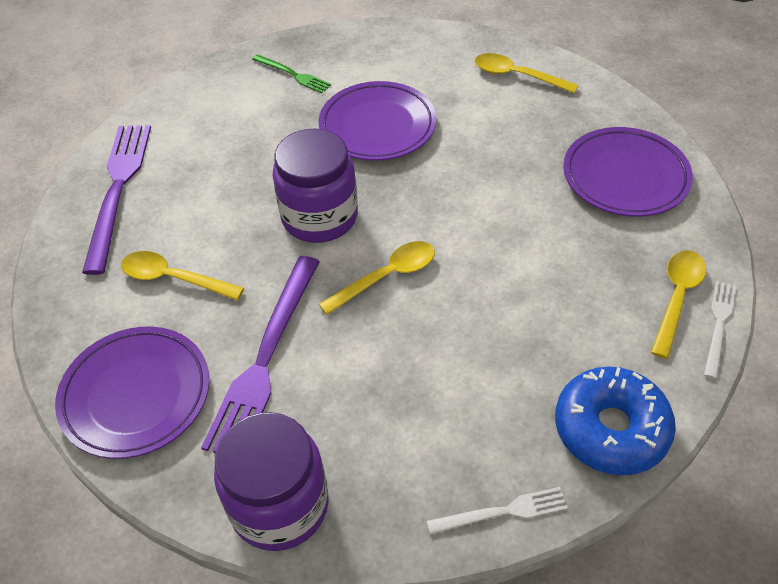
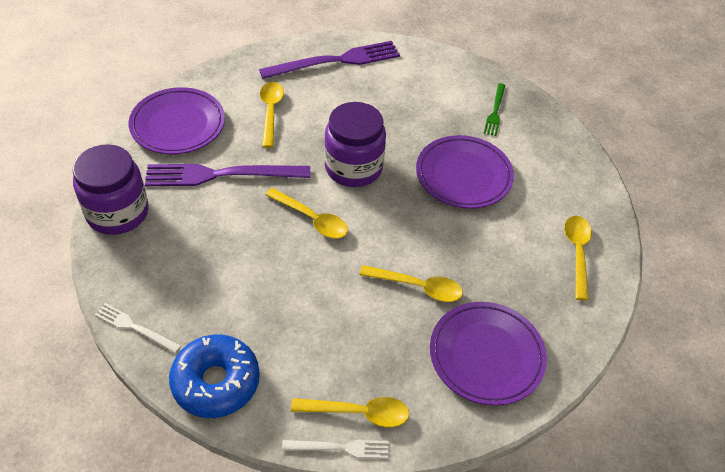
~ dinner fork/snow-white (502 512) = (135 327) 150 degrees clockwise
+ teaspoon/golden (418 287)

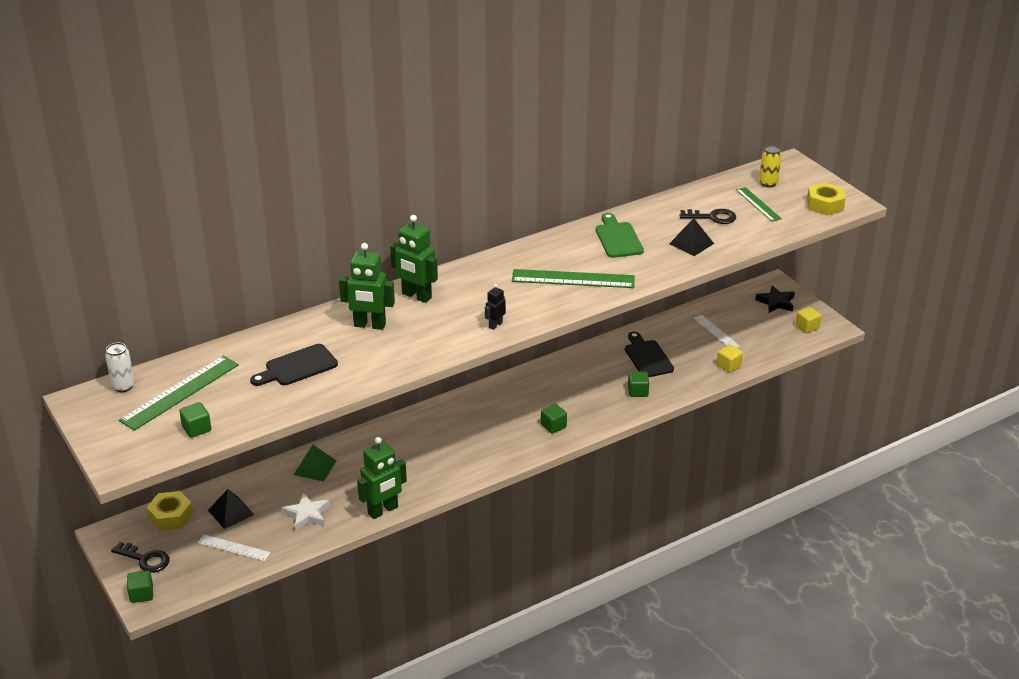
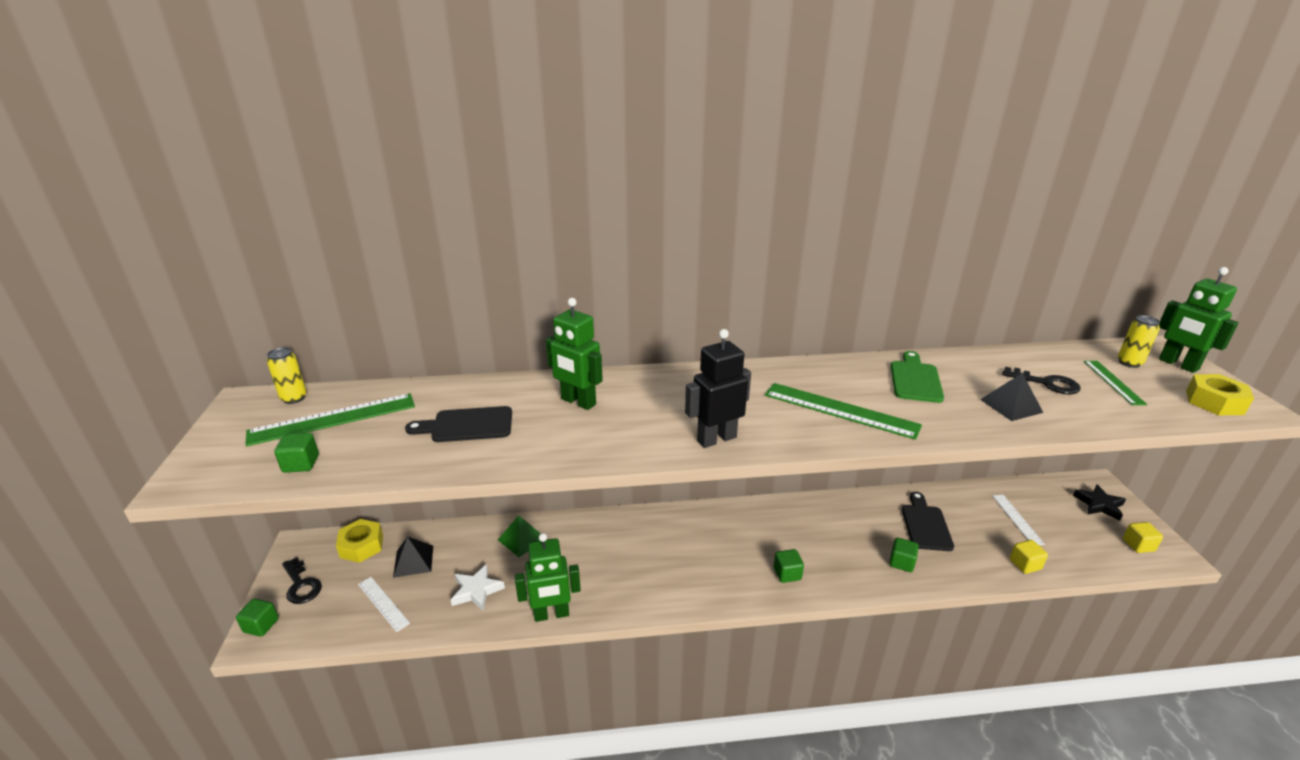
~ soda can/snow-white (123 386) to soda can/golden (294 398)
~ toy robot/emerald (416 296) to (1178 364)
~ toy robot/jet-black (495 325) = (716 439) x1.95

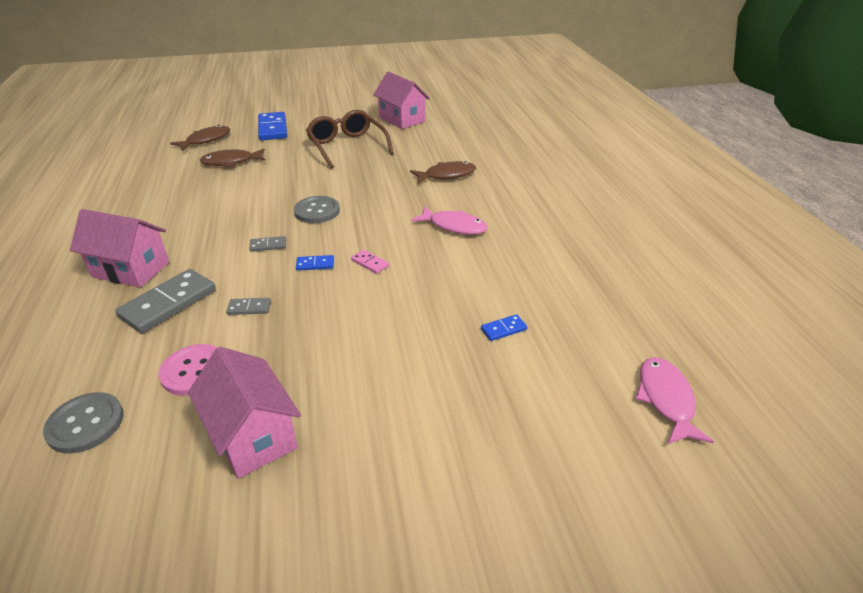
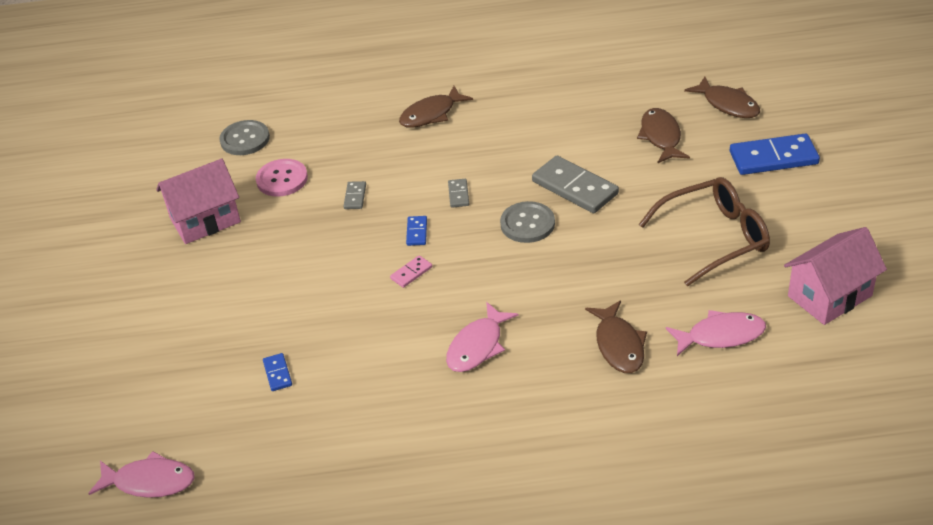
~ toy house/rosy (131 269) to toy fish/dark brown (431 114)
~ domino tile/grey (168 303) to (575 187)
+ toy fish/rosy (721 335)

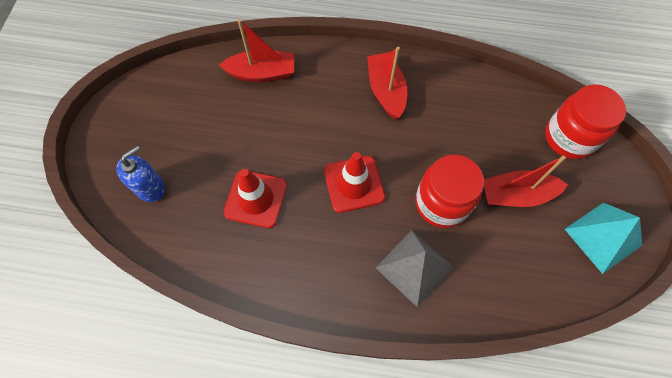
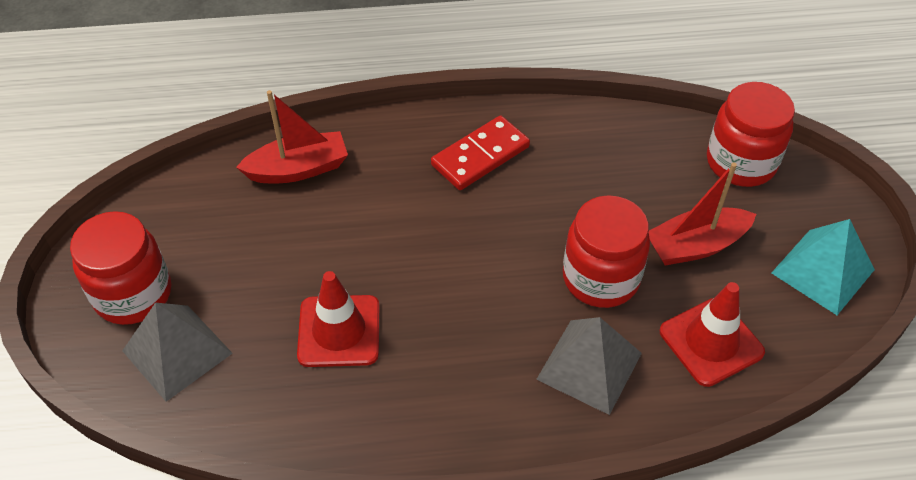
~ soap dispenser/royal blue (150 188) to pyramid/grey (177 352)
~ traffic cone/crimson (354 184) to (711 342)
~ boat/crimson (386 91) to domino tile/crimson (480 156)
+ jar/crimson (133 294)

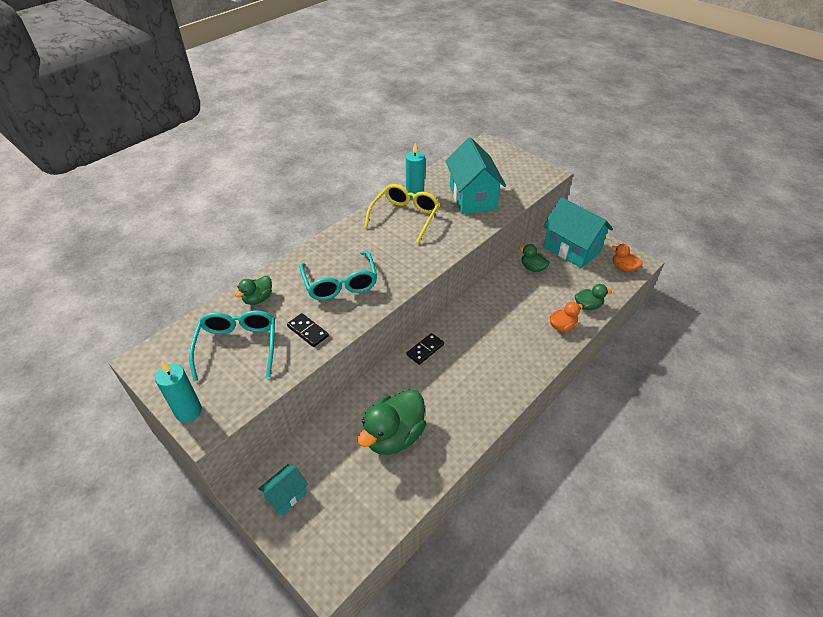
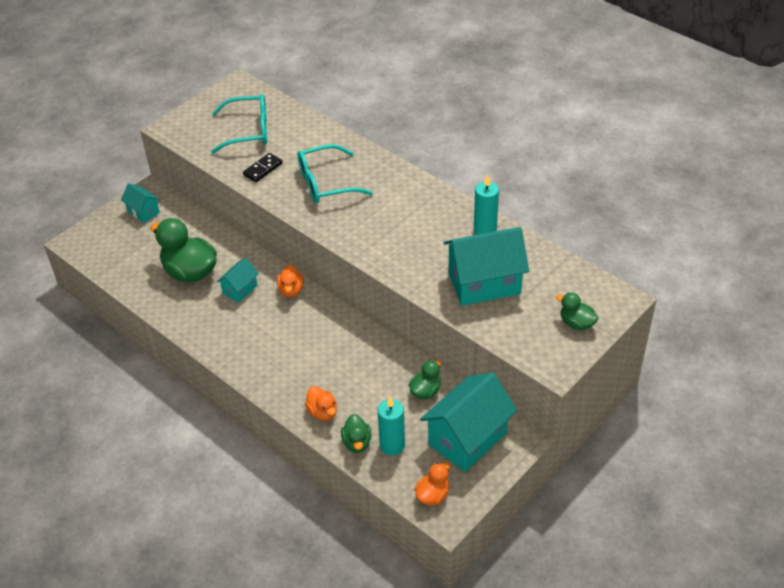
~ candle/aqua (188 411) to (392 445)
~ toy duck/emerald (258 299) to (576 323)
- glasses/golden (405 217)
~ domino tile/jet-black (425 350) to toy duck/orange (291 290)
+ toy house/aqua (240 289)

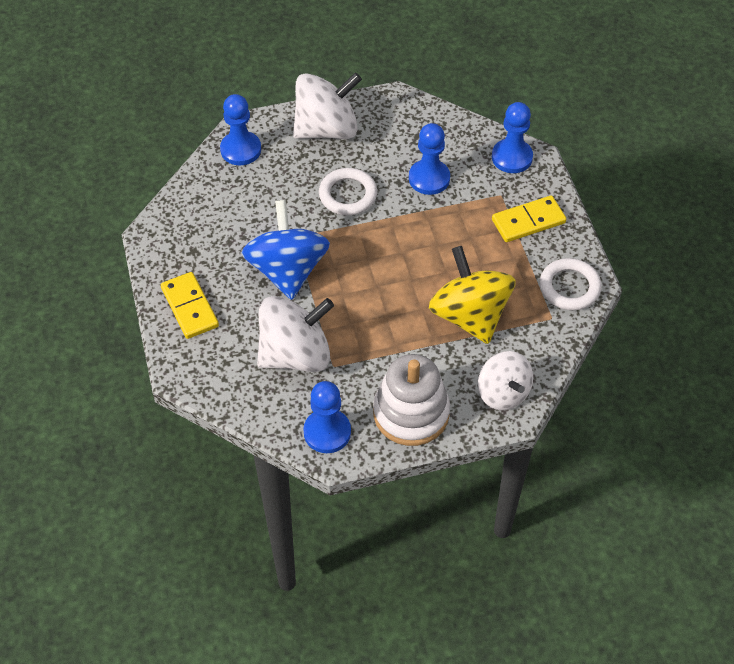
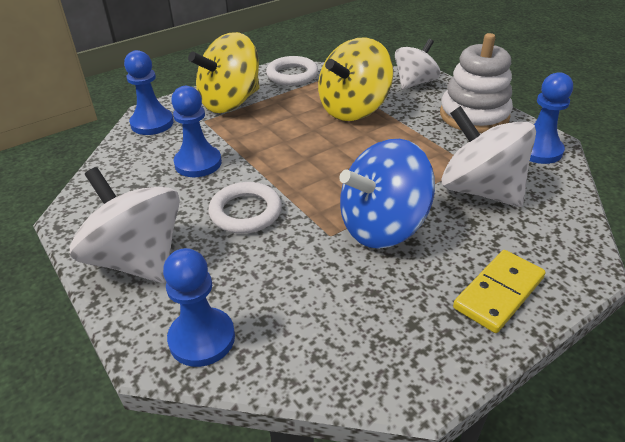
~ domino tile/golden (528 221) to toy top/golden (230 102)

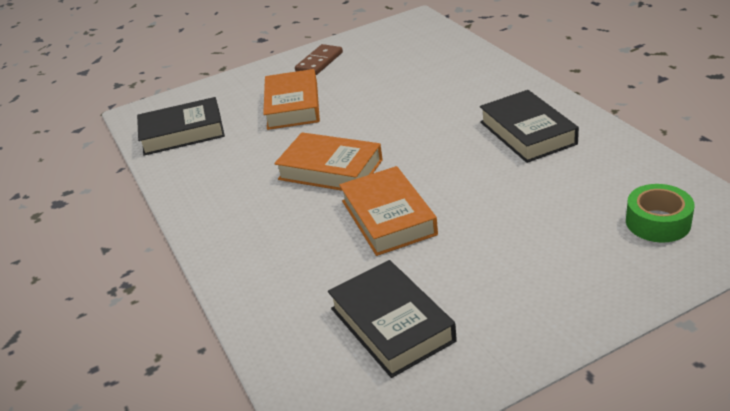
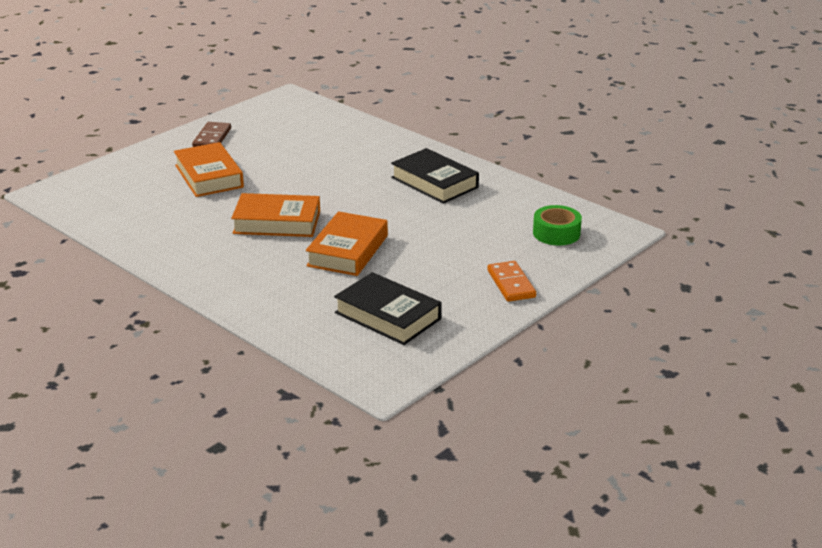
- hardback/jet-black (182 133)
~ hardback/orange (388 217) = (347 251) 60 degrees clockwise
+ domino tile/orange (511 284)

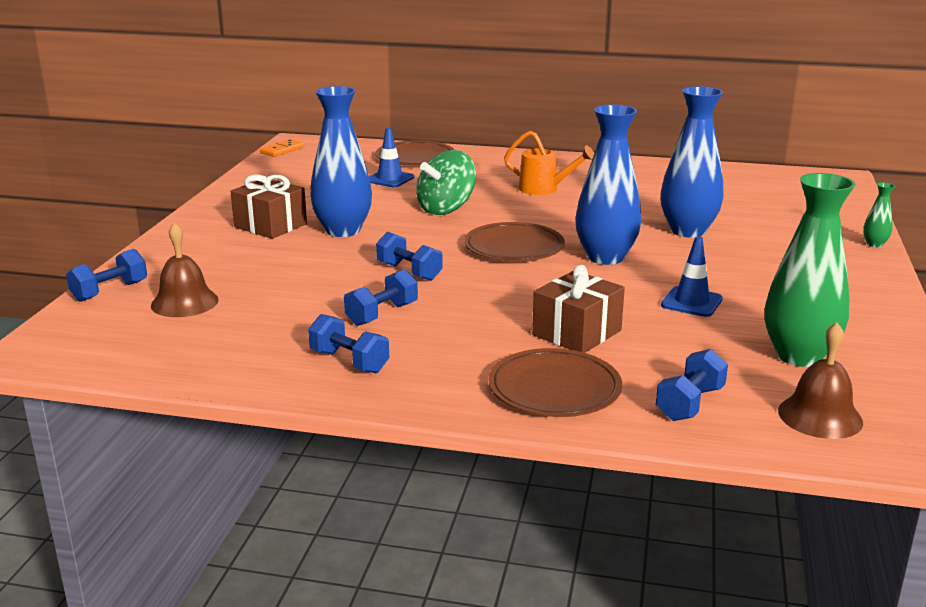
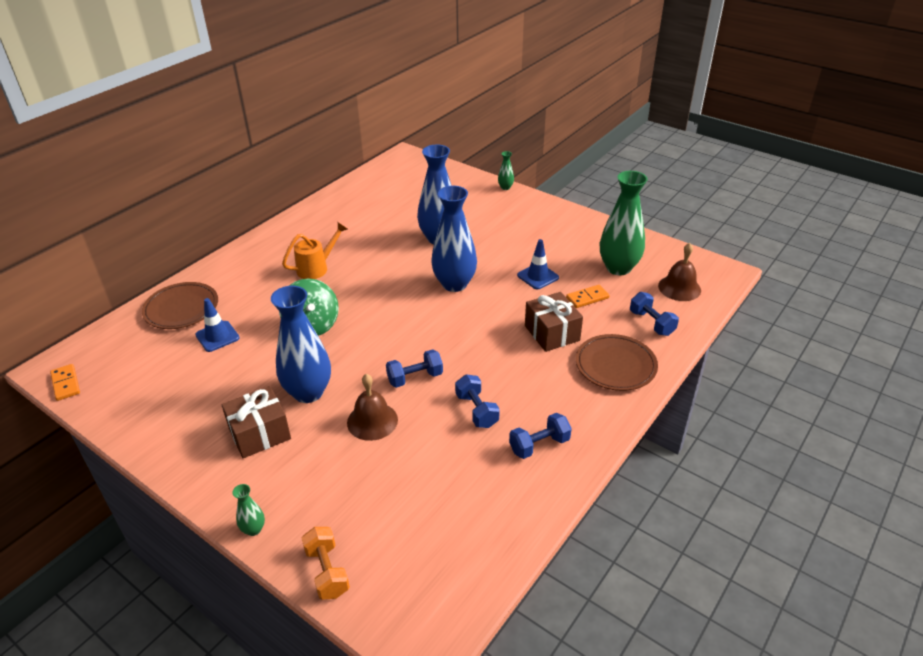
~ hand weight/royal blue (110 291) to hand weight/orange (327 571)
~ school bell/dark brown (184 302) to (372 421)
- flat dish/dark brown (514 247)
+ vase/emerald (253 529)
+ domino tile/orange (587 298)

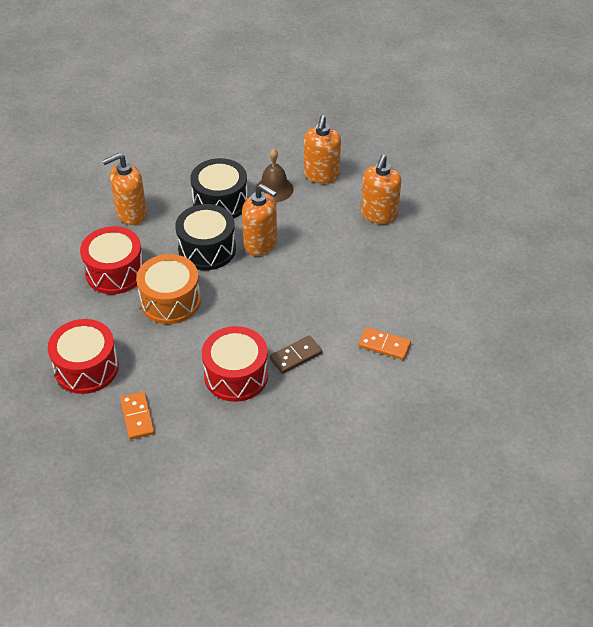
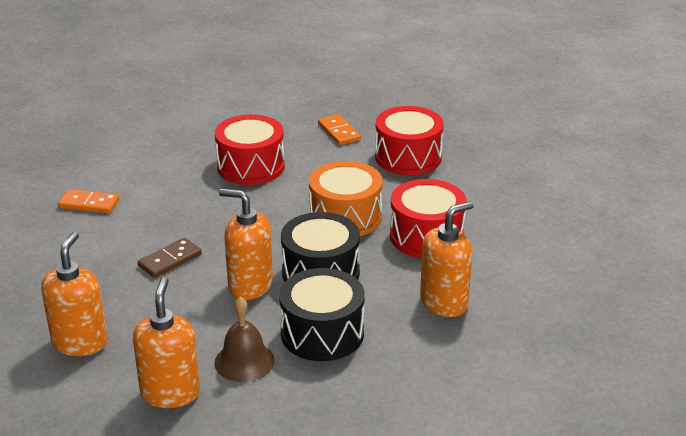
~ domino tile/dark brown (295 356) to (170 260)

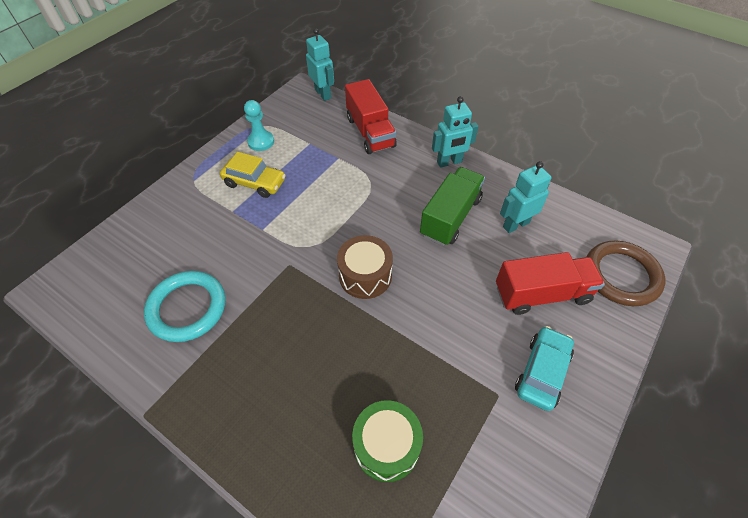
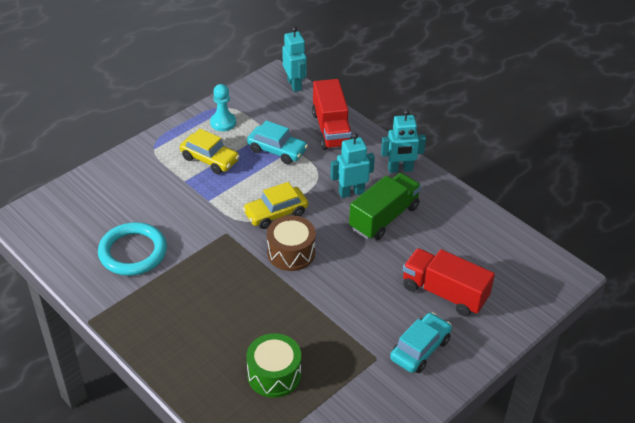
~ toy truck/crimson (542 294) = (444 293) 150 degrees counterclockwise
~ toy robot/aqua (515 224) to (351 192)
- hoop/dark brown (621 275)
+ toy car/golden (275 213)
+ toy car/aqua (277 150)

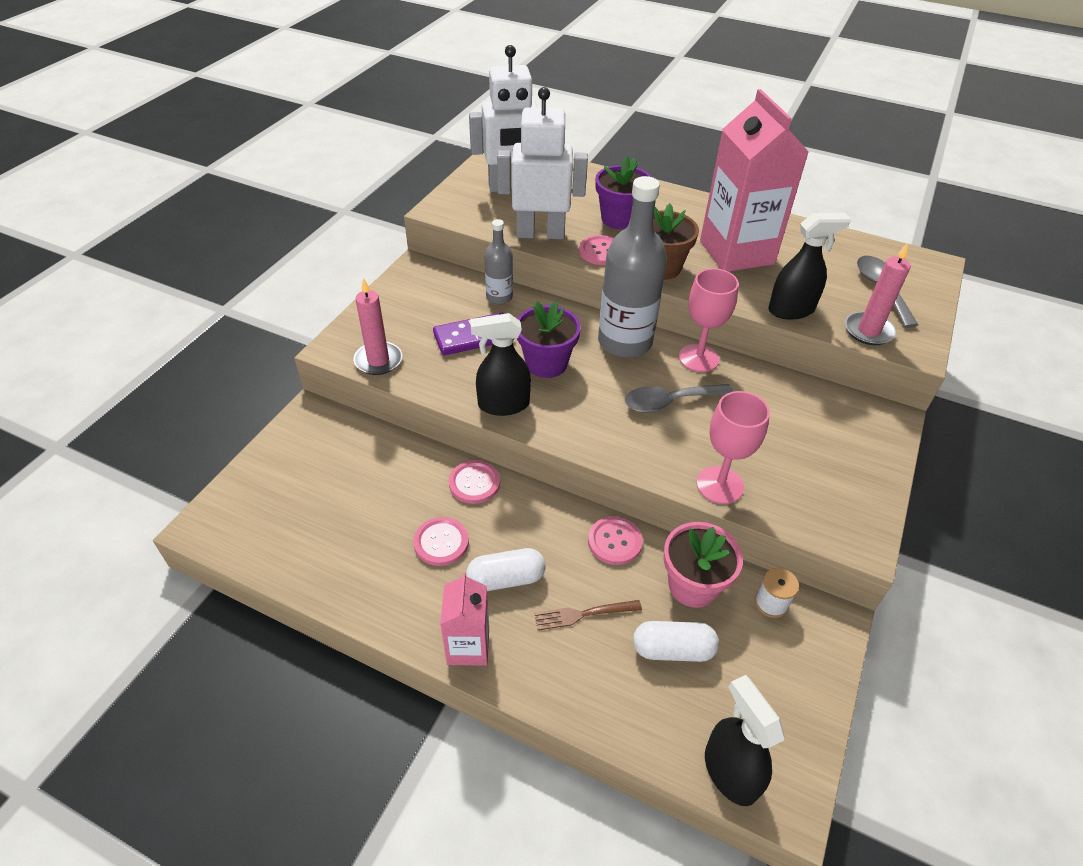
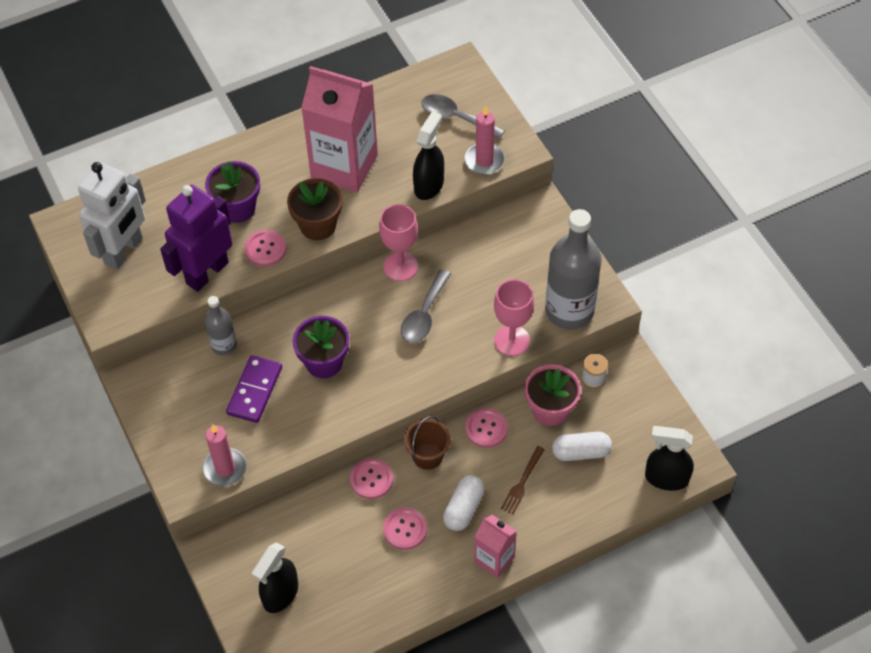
~ spray cleaner/jet-black (503 405) to (280 594)
~ toy robot/snow-white (540 234) to toy robot/royal purple (207 273)
~ bottle/grey (624 342) to (569 310)
~ pill/snow-white (673 649) = (581 452) 45 degrees clockwise
+ pail/dark brown (427 456)

